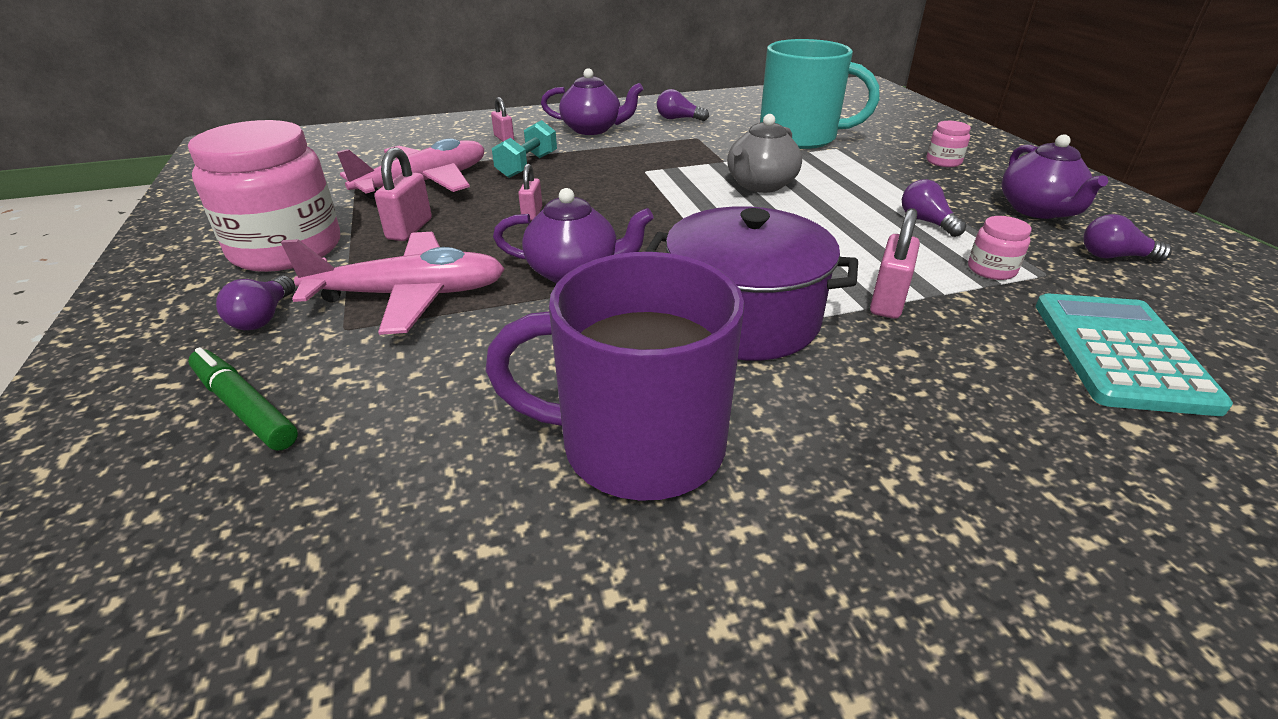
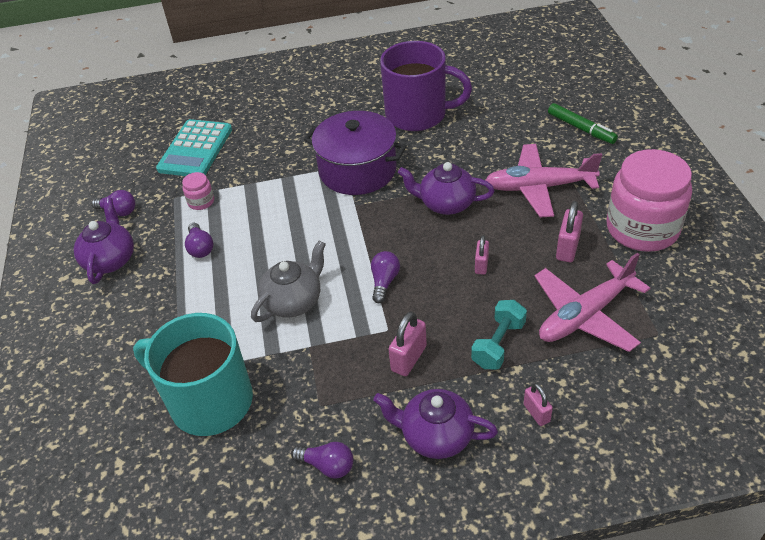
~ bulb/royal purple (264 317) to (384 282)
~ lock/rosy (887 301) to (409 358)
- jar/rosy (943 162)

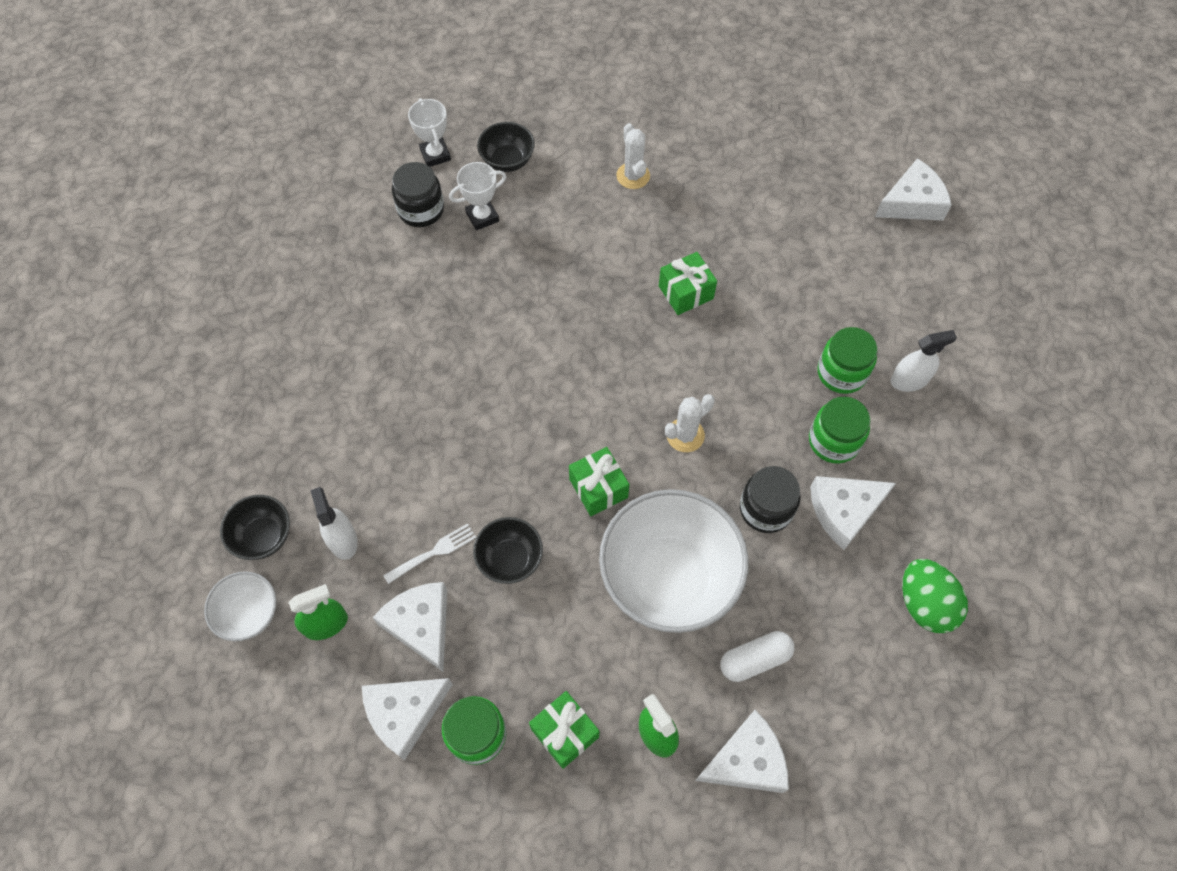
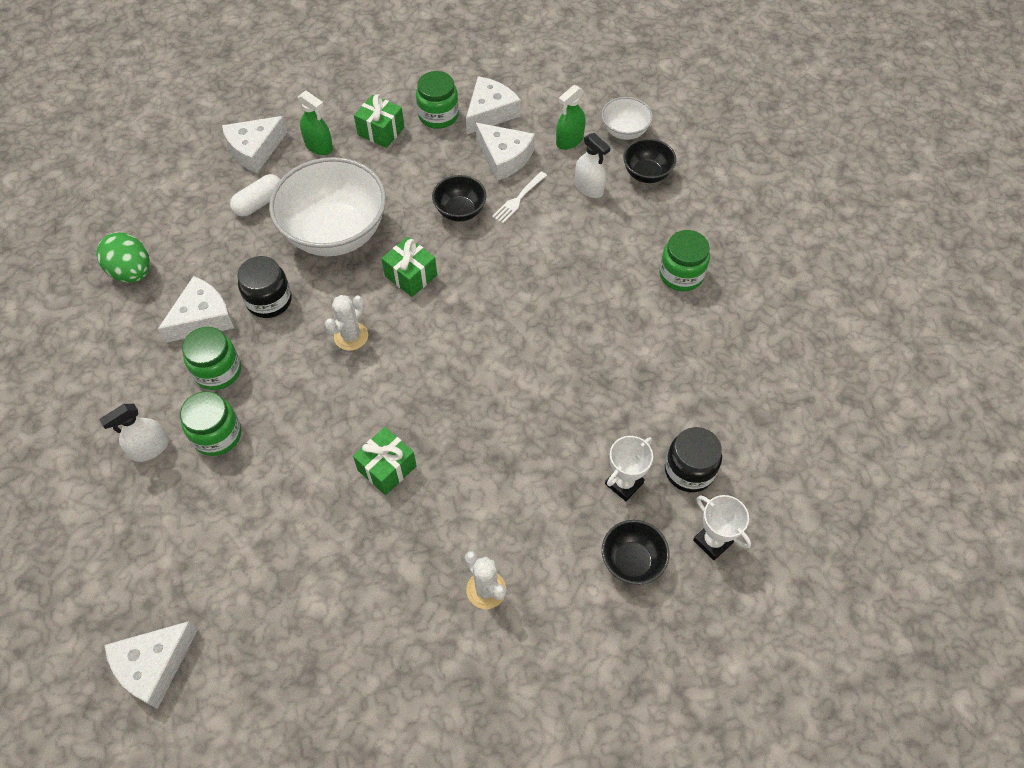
+ jar/emerald (681 274)

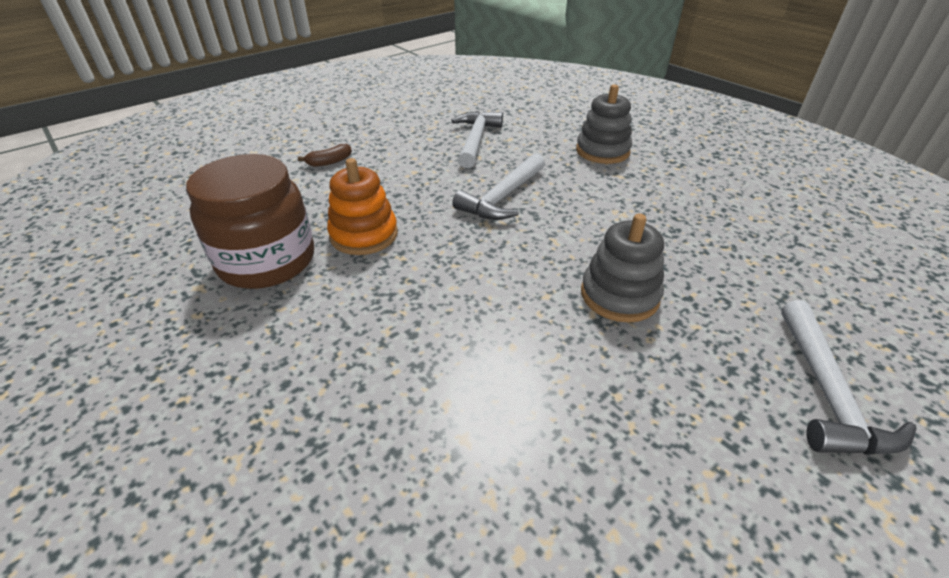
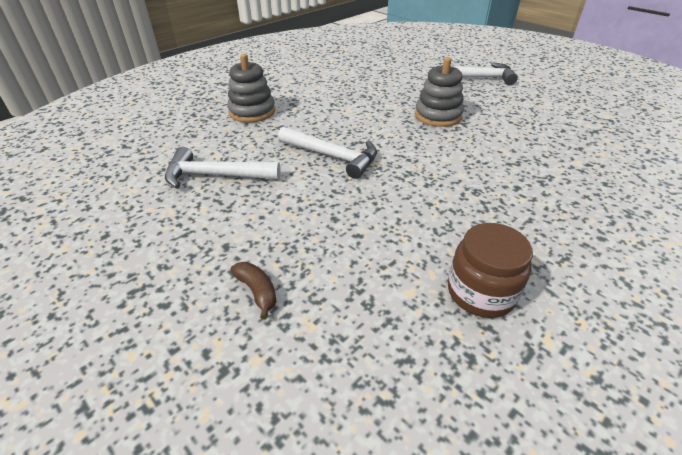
~ jar/dark brown (267 261) = (480 292) x0.65
- stacking rings/orange (364 235)

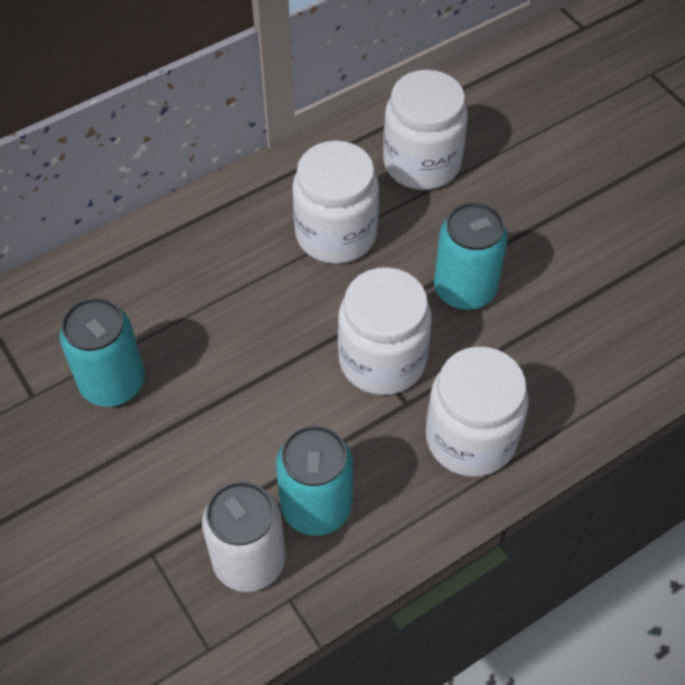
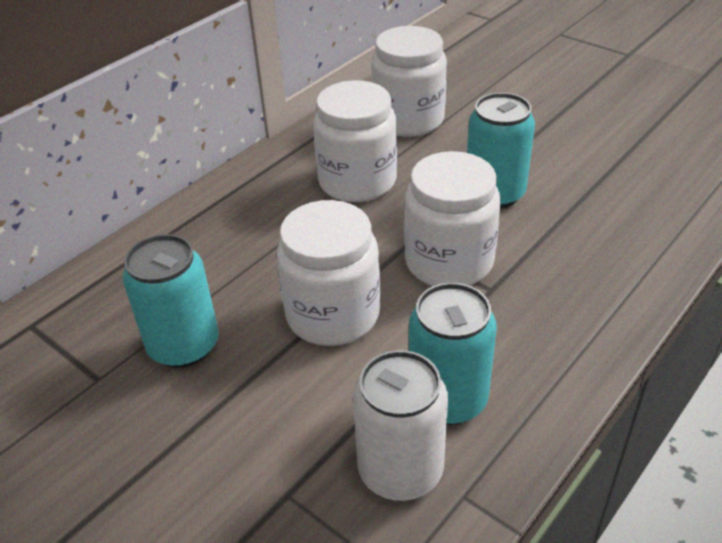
~ jar/snow-white (470 438) to (333 315)

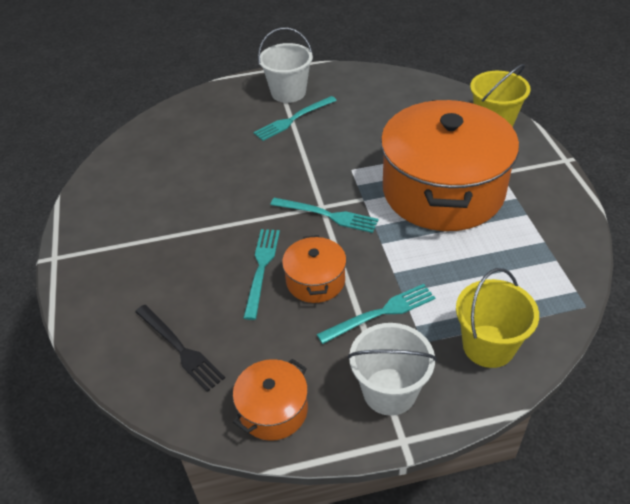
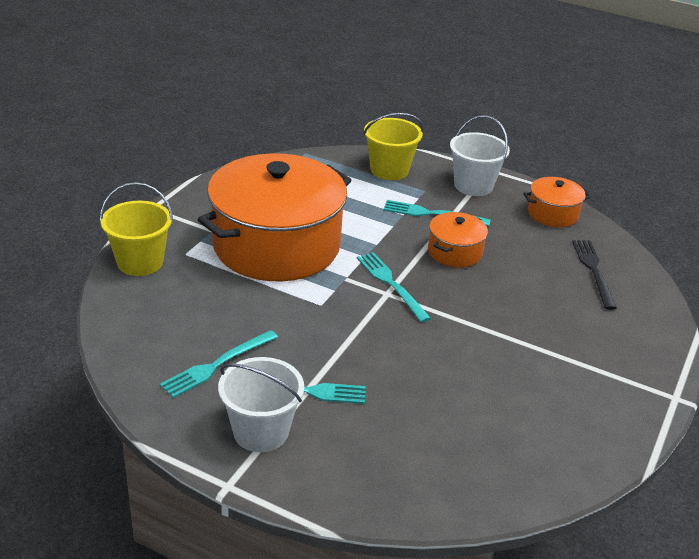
~ dinner fork/aqua (261 269) to (217 365)

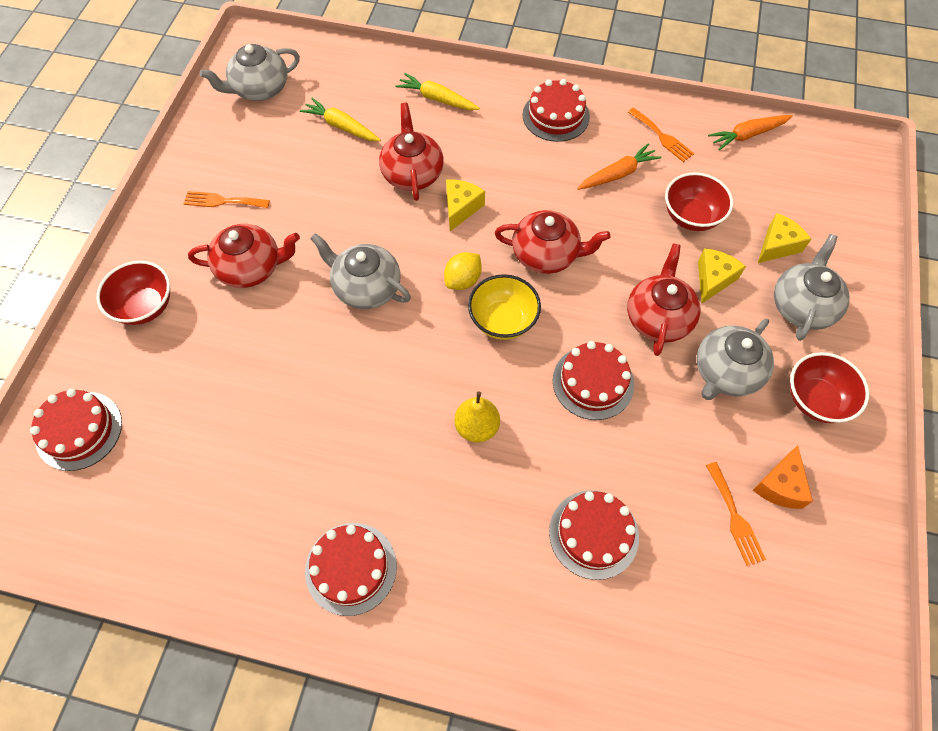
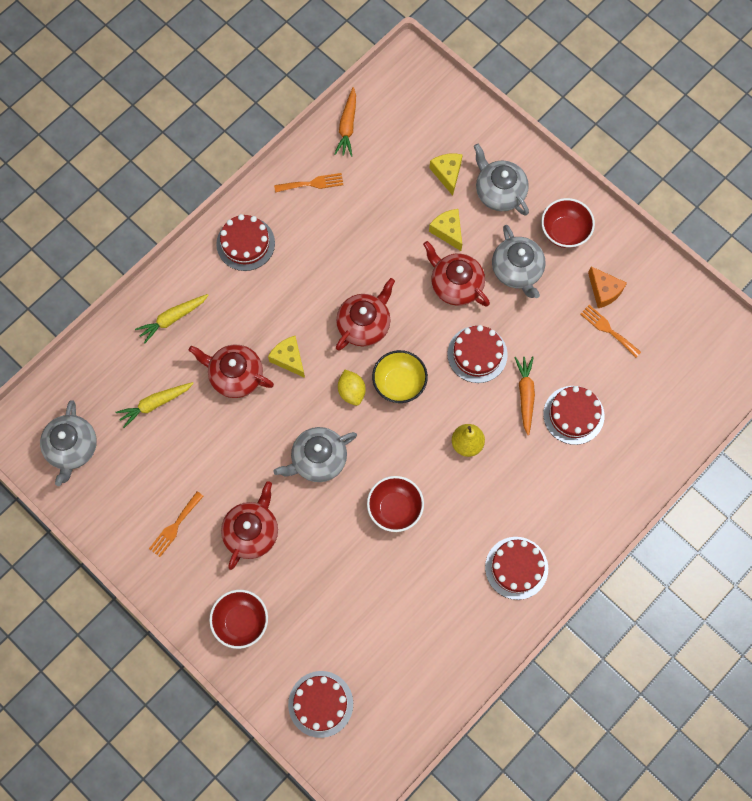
~ carrot/orange (618 174) to (525 395)
~ deep dish/crimson (691 217) to (395 508)
~ dinner fork/orange (735 517) = (608 329) 150 degrees counterclockwise

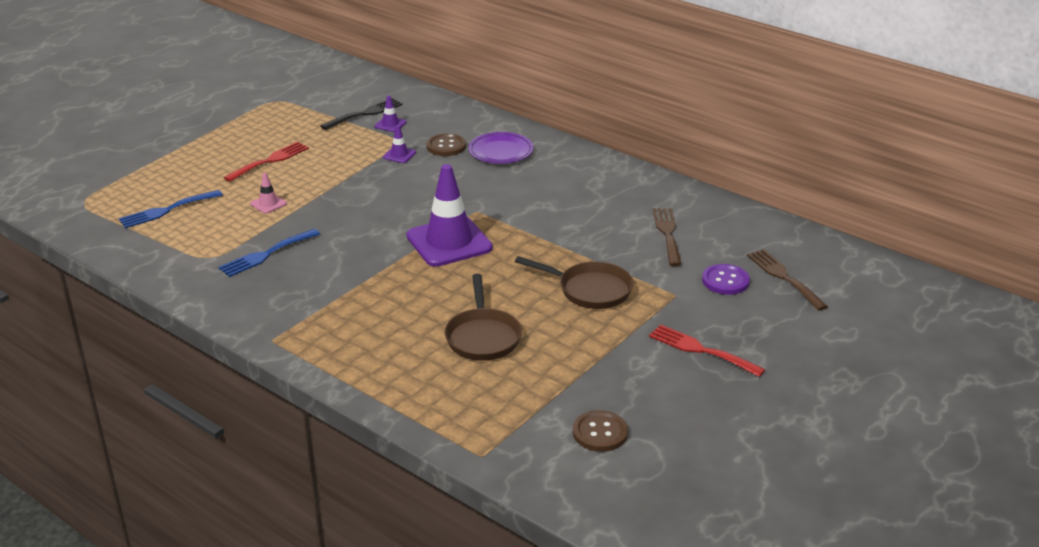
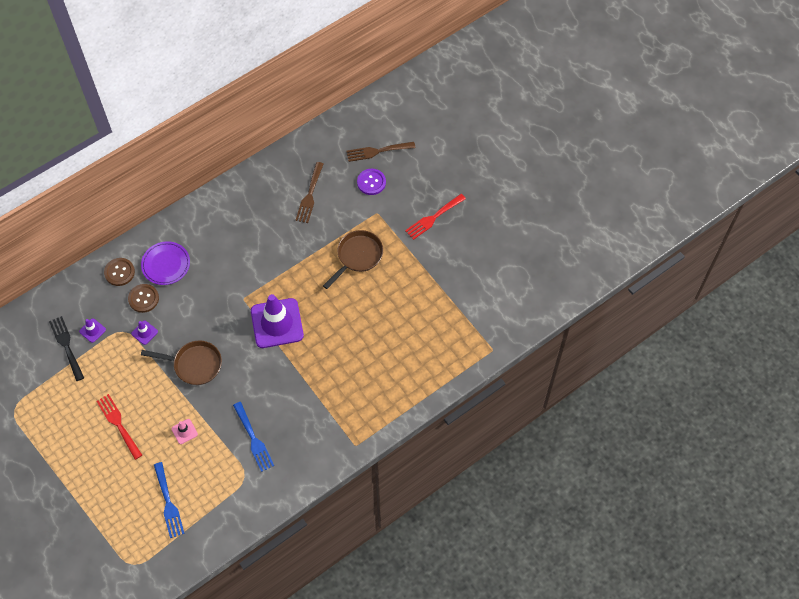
~ skillet/dark brown (482 336) to (194 364)
~ button/dark brown (600 433) to (119 272)
~ dinner fork/dark brown (667 233) = (310 195) 90 degrees counterclockwise

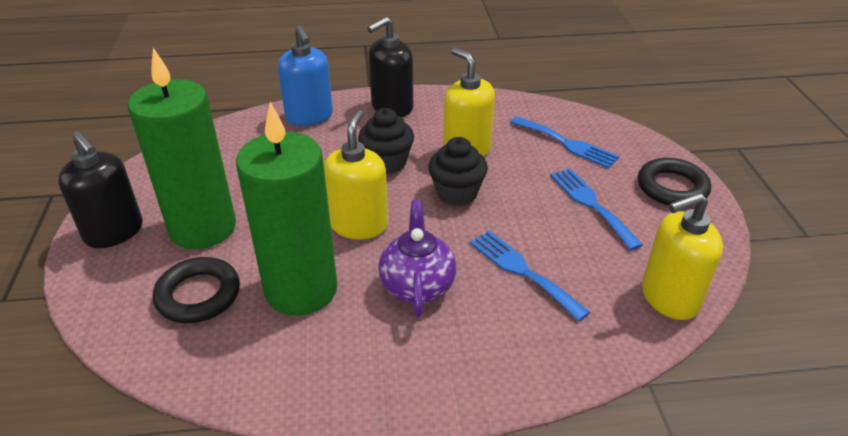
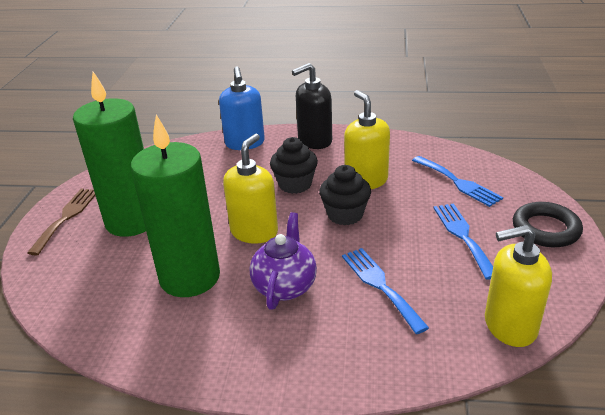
~ soap dispenser/jet-black (114 232) to dinner fork/dark brown (67 217)
- hoop/jet-black (198 295)

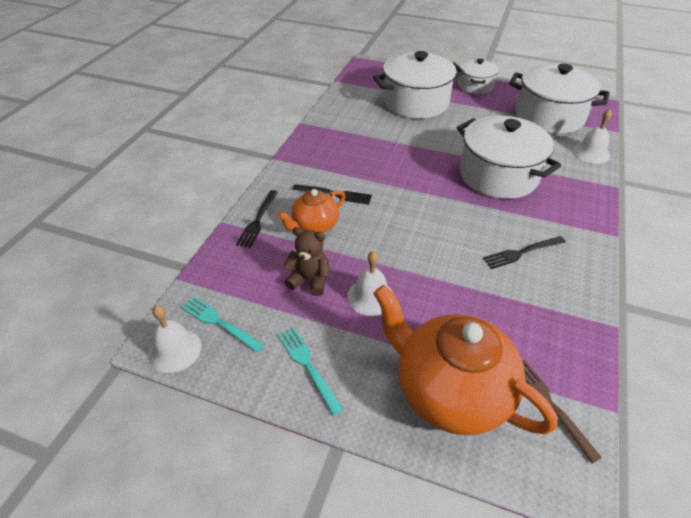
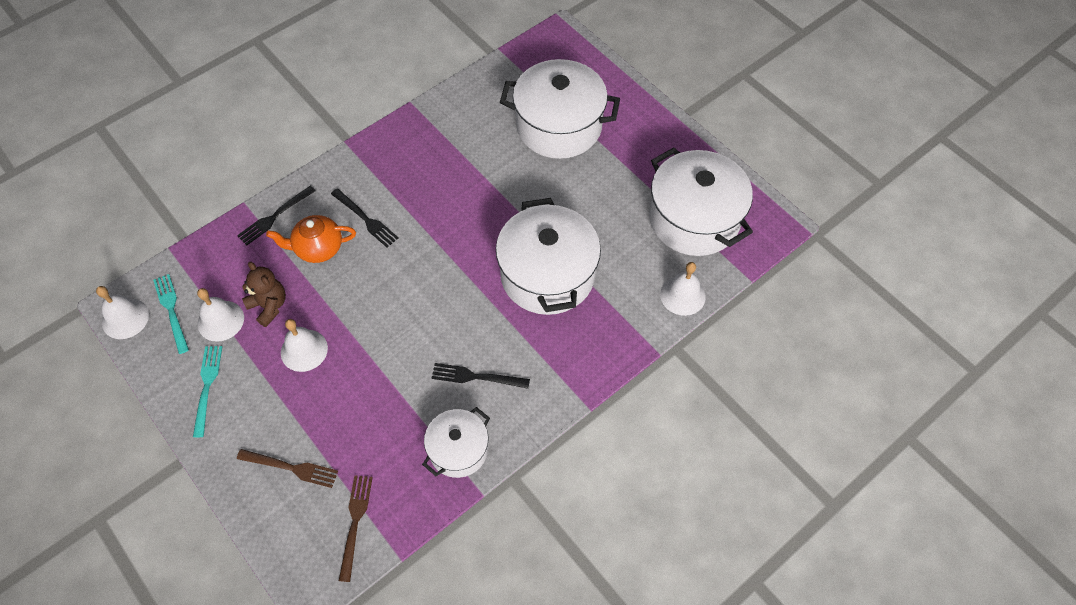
~ teapot/orange (450 391) to dinner fork/dark brown (291 468)
~ pot/snow-white (475 86) to (458 450)
+ school bell/snow-white (220 320)

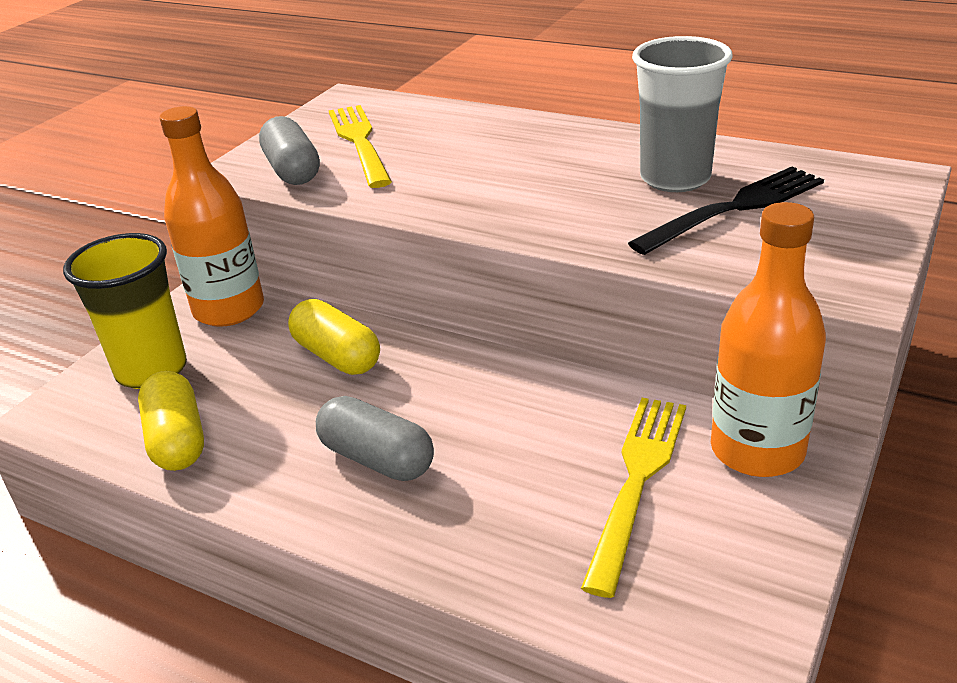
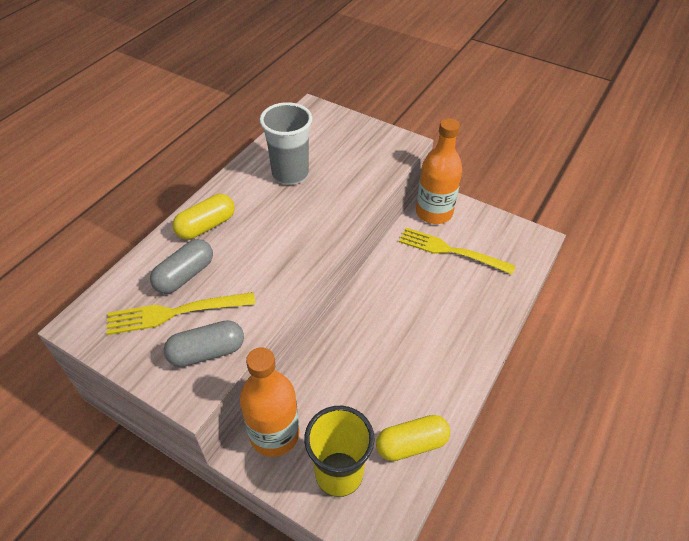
~ pill/golden (337 356) to (206 226)
~ pill/grey (377 459) to (185 275)
- dinner fork/jet-black (734 209)

